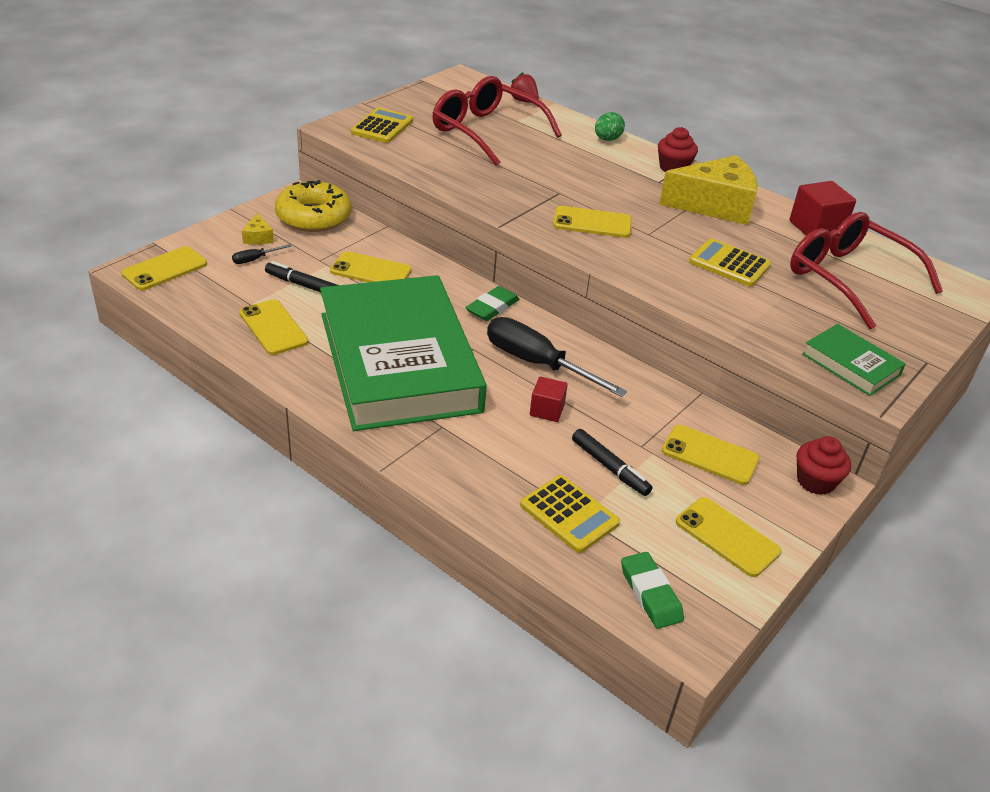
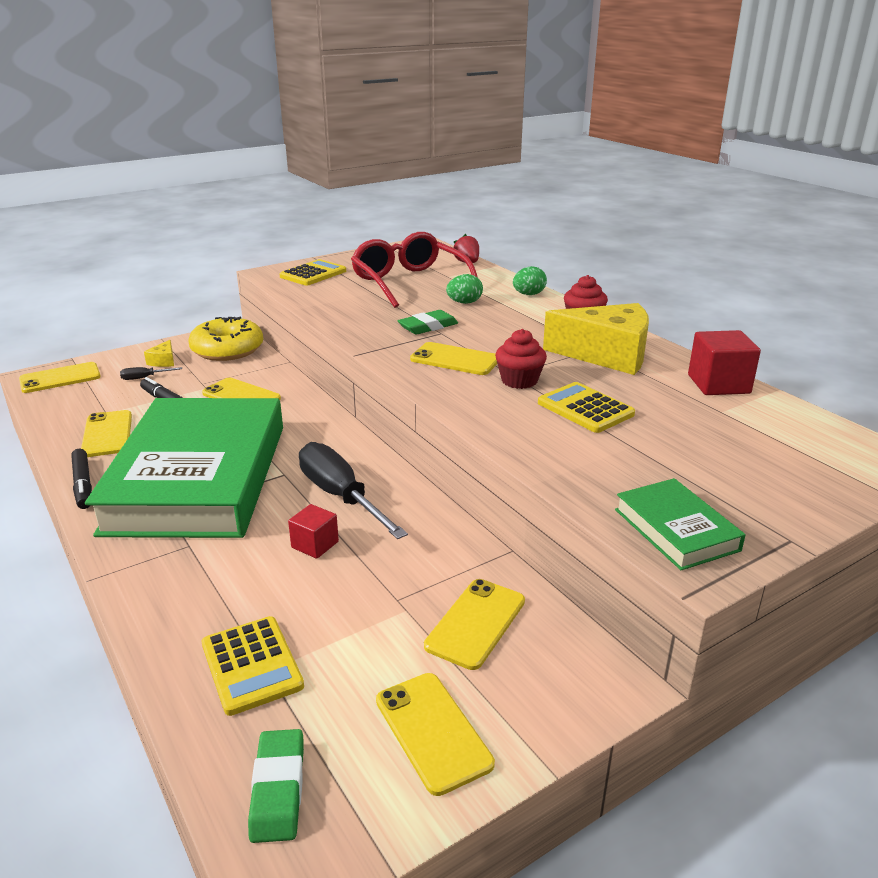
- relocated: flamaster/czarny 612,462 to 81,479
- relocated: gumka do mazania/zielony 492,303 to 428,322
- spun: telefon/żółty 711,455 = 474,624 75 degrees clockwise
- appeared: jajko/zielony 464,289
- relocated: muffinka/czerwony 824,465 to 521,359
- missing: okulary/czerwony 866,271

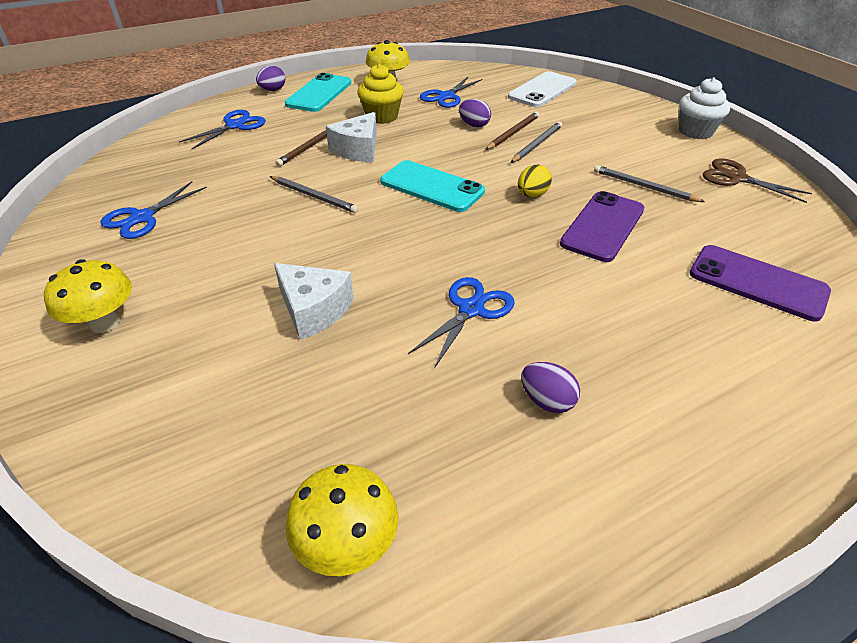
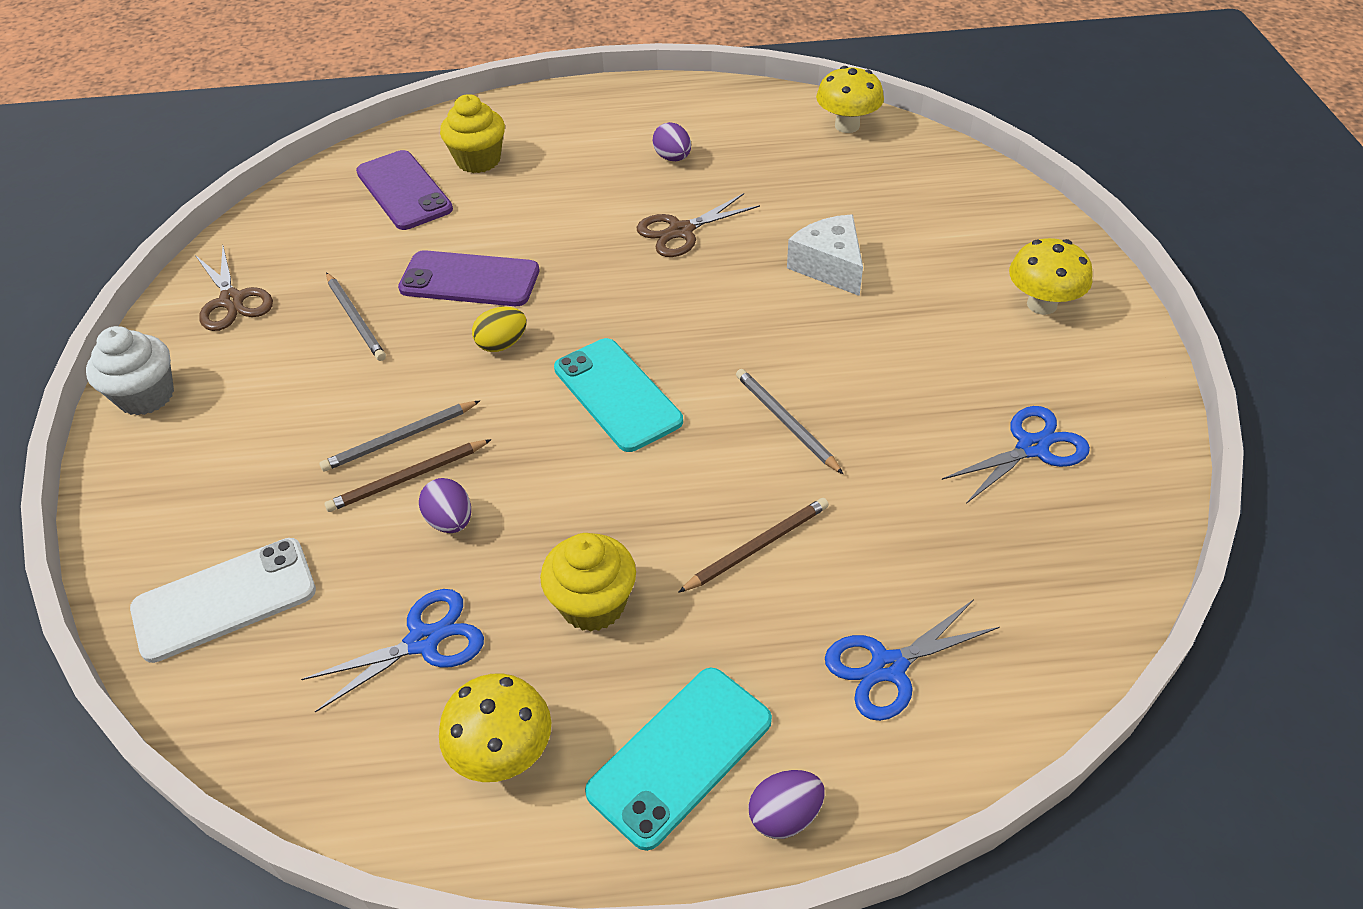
- spun: telefon/fioletowy 602,226 = 469,278 45 degrees clockwise
- appeared: muffinka/żółty 472,133
- colour: nożyczki/niebieski 461,322 to nożyczki/brązowy 698,225
- missing: ser/biały 351,137

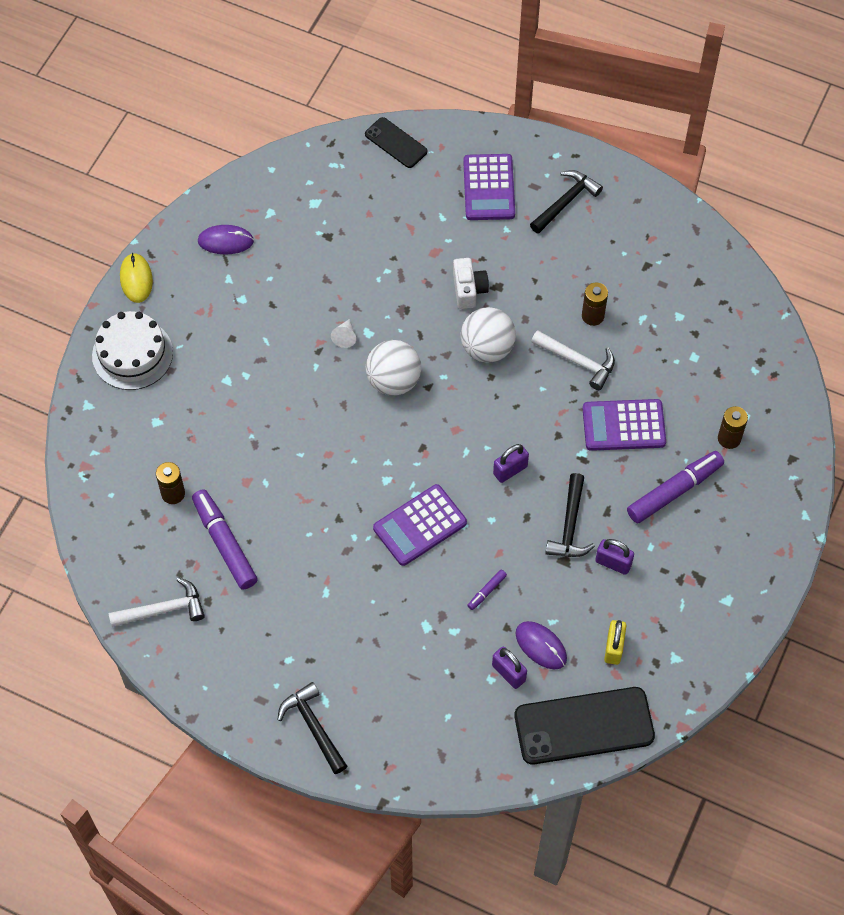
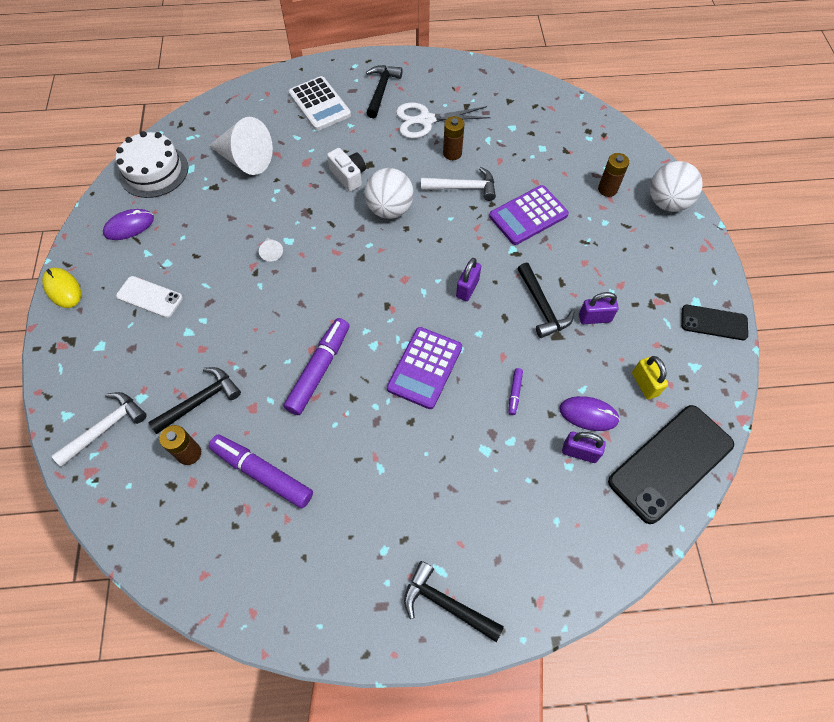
- relocated: młotek/biały 157,602 to 99,429
- relocated: tort/biały 132,350 to 152,164
- appeared: telefon/biały 149,297
- appeared: młotek/czarny 194,400
- appeared: stożek/biały 241,146
- relocated: flamaster/fioletowy 675,487 to 316,366
- colour: kalkulator/fioletowy 489,187 to kalkulator/biały 319,103
- appeared: nożyczki/biały 443,120
- relocated: piłka/biały 394,368 to 676,186
- relocated: telefon/czarny 396,142 to 714,322

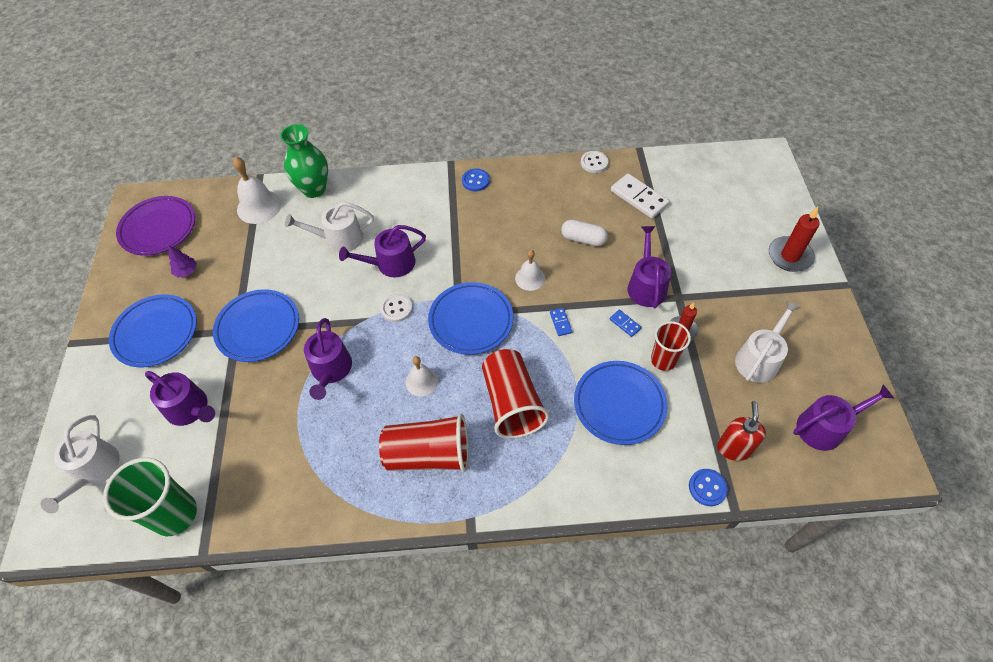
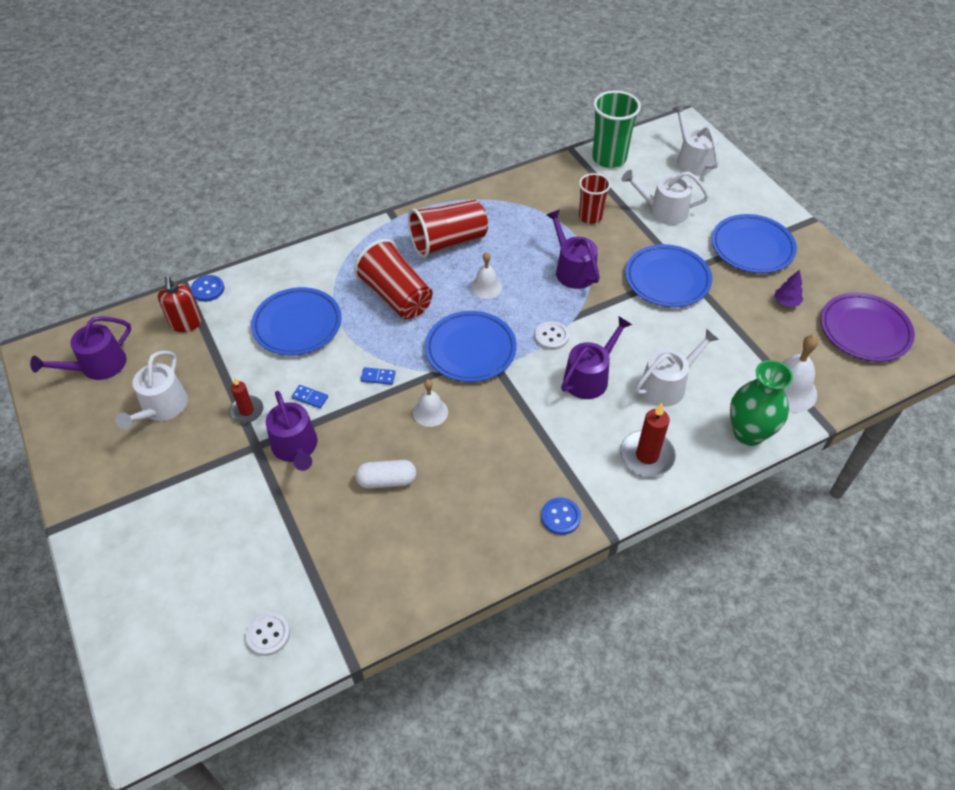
- relocated: guzik/biały 594,162 to 268,634
- spun: kostka domina/niebieski 561,322 = 378,376 45 degrees counterclockwise
- relocated: szklanka/czerwony 671,346 to 595,198
- relocated: świeca/czerwony 794,239 to 648,439
- colour: konewka/fioletowy 180,398 to konewka/biały 665,197
- missing: kostka domina/biały 640,196

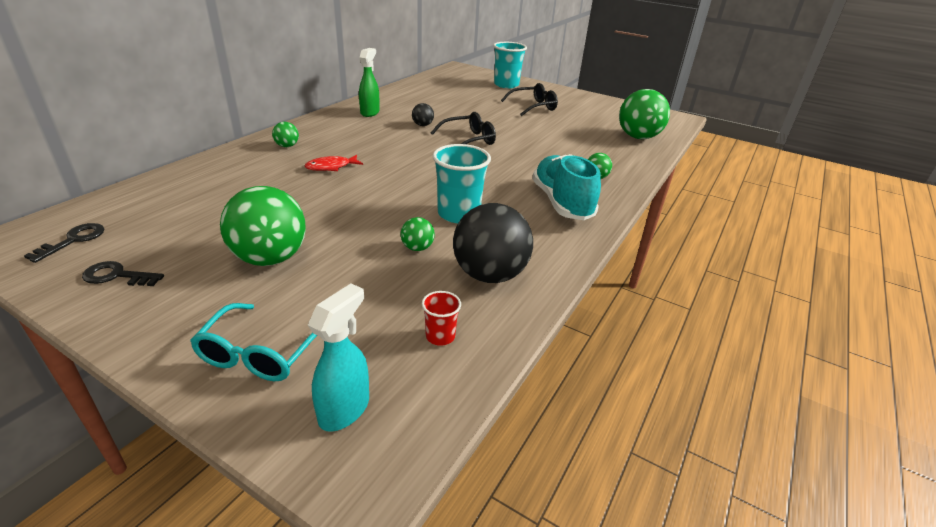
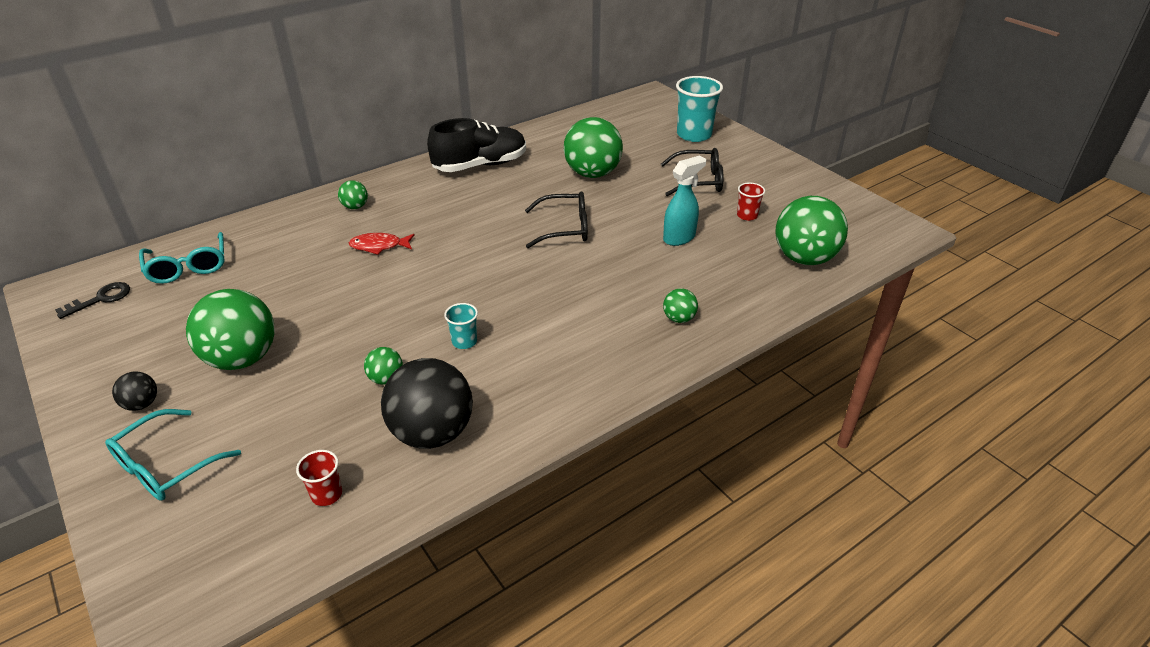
- relocated: piłka/czarny 423,114 to 134,391
- appeared: okulary/turkusowy 182,258
- exchanged: spryskiwacz/zielony 369,82 to but/czarny 476,145
- size: szklanka/turkusowy 462,183 = 461,326 x0.50
- appeared: piłka/zielony 593,147
- relocated: spryskiwacz/turkusowy 338,357 to 684,200
- appeared: szklanka/czerwony 751,202
- missing: klucz/czarny 123,273
- missing: but/turkusowy 566,187

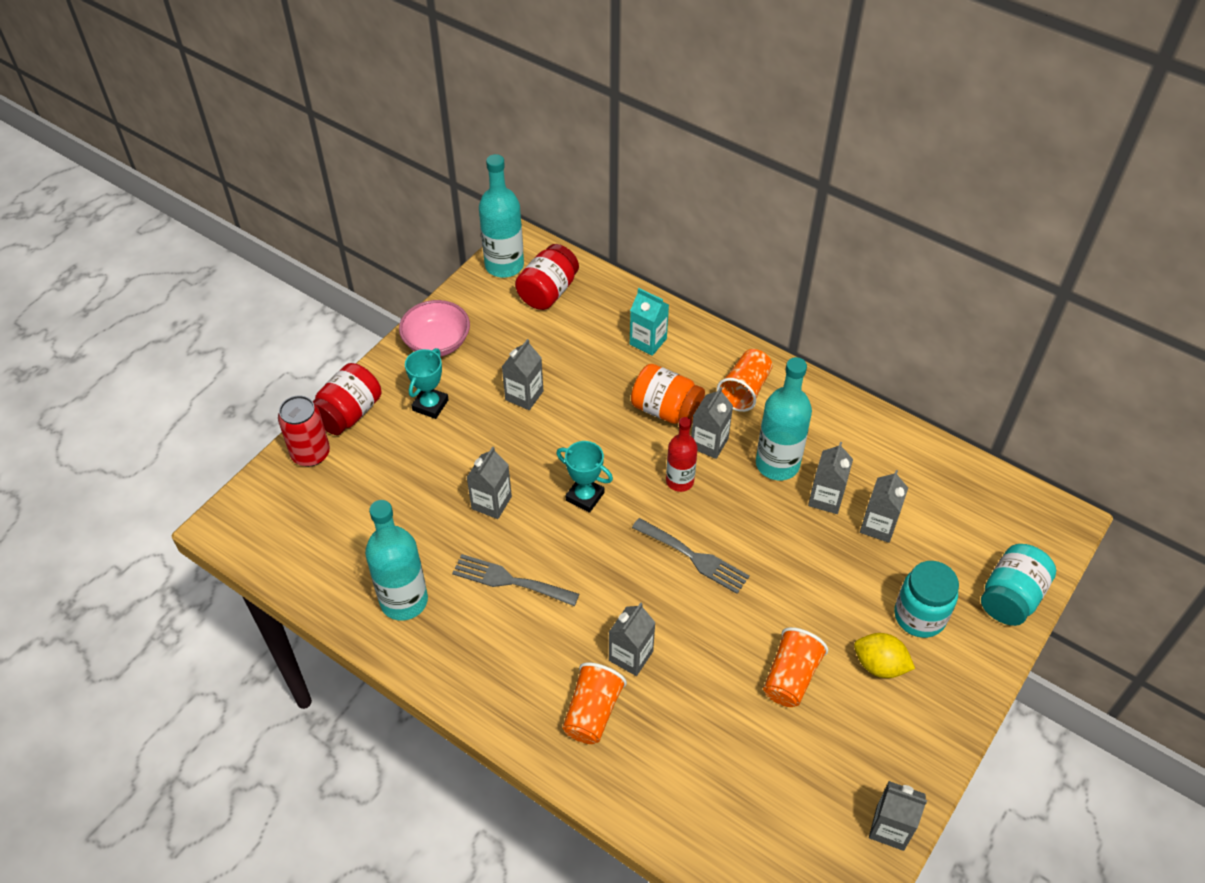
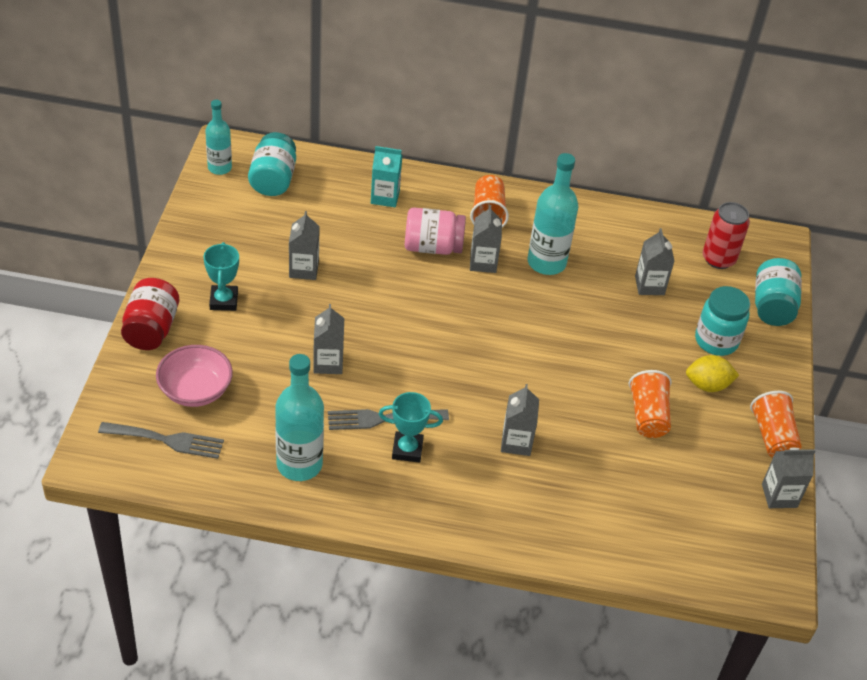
- relocated: widelec/szary 691,556 to 161,440
- relocated: miska/różowy 434,328 to 194,376
- size: butelka/turkusowy 501,216 = 218,137 x0.63
- colour: słoik/czerwony 547,277 to słoik/turkusowy 272,164
- relocated: puchar/turkusowy 584,477 to 411,427
- colour: słoik/pomarańczowy 668,394 to słoik/różowy 435,231
- relocated: puszka/czerwony 304,431 to 726,235
- relocated: szklanka/pomarańczowy 594,703 to 776,424
- missing: butelka/czerwony 682,454
- missing: karton mleka/szary 830,478

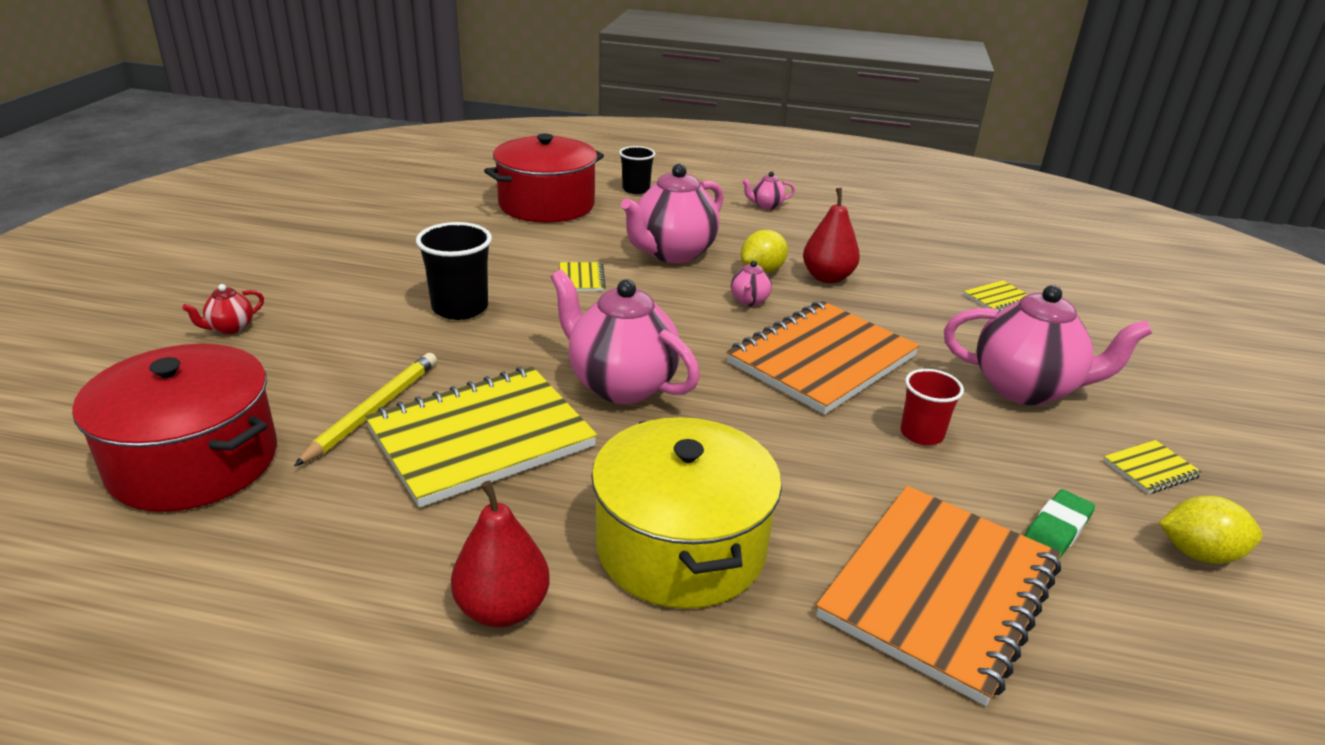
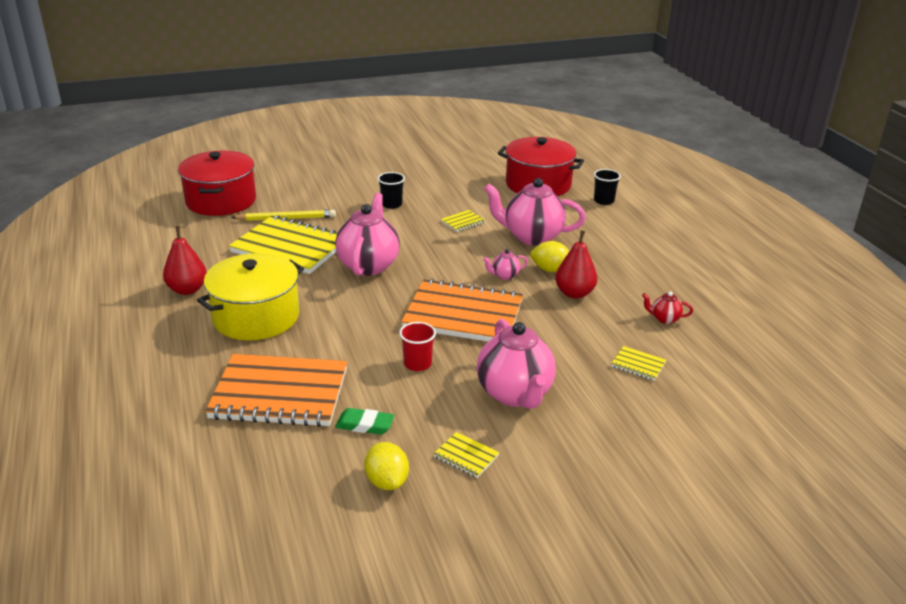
- size: szklanka/czarny 454,271 = 391,190 x0.66
- relocated: imbryk/czerwony 223,309 to 667,307
- missing: imbryk/różowy 768,191

